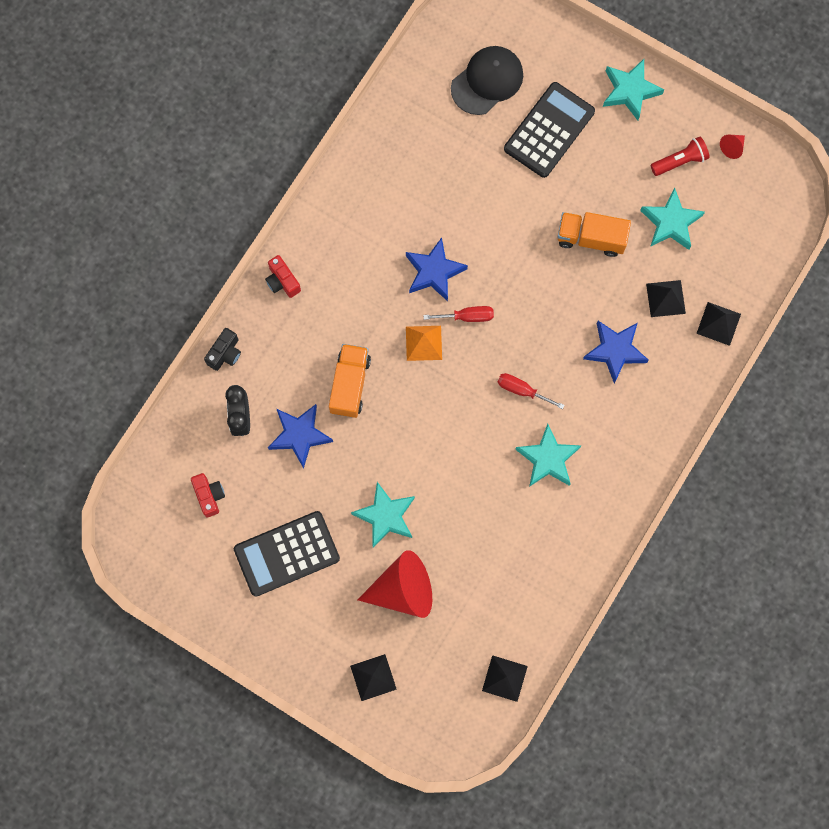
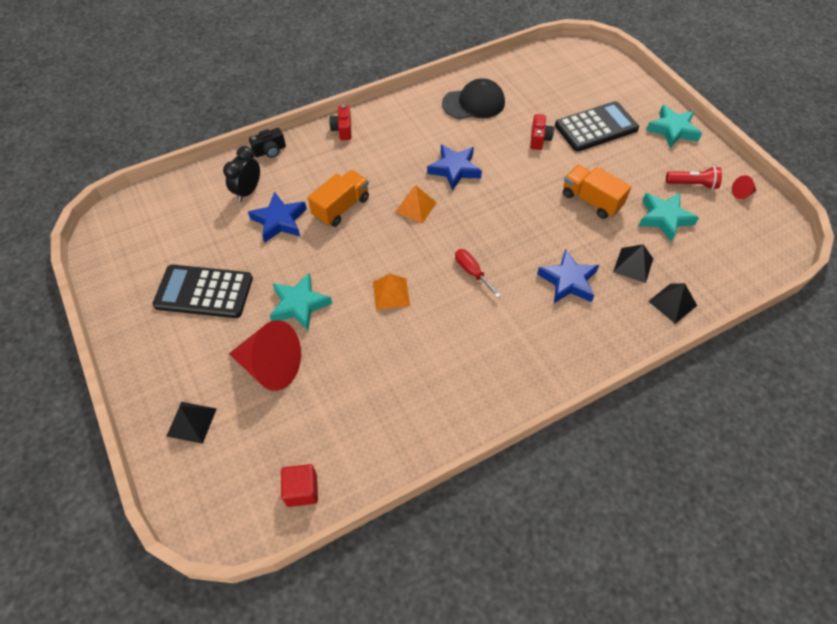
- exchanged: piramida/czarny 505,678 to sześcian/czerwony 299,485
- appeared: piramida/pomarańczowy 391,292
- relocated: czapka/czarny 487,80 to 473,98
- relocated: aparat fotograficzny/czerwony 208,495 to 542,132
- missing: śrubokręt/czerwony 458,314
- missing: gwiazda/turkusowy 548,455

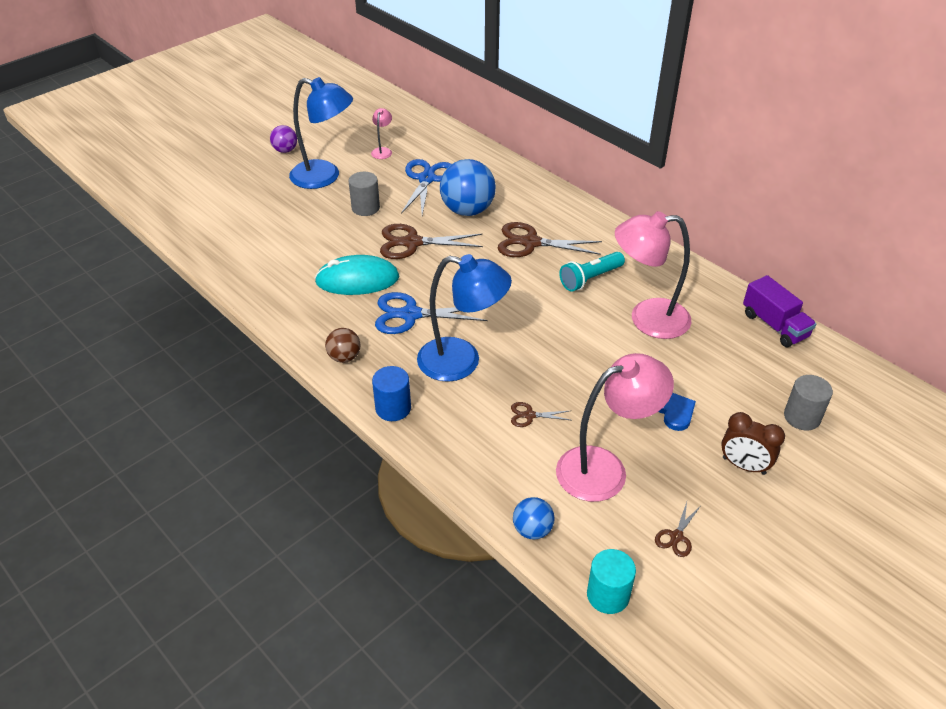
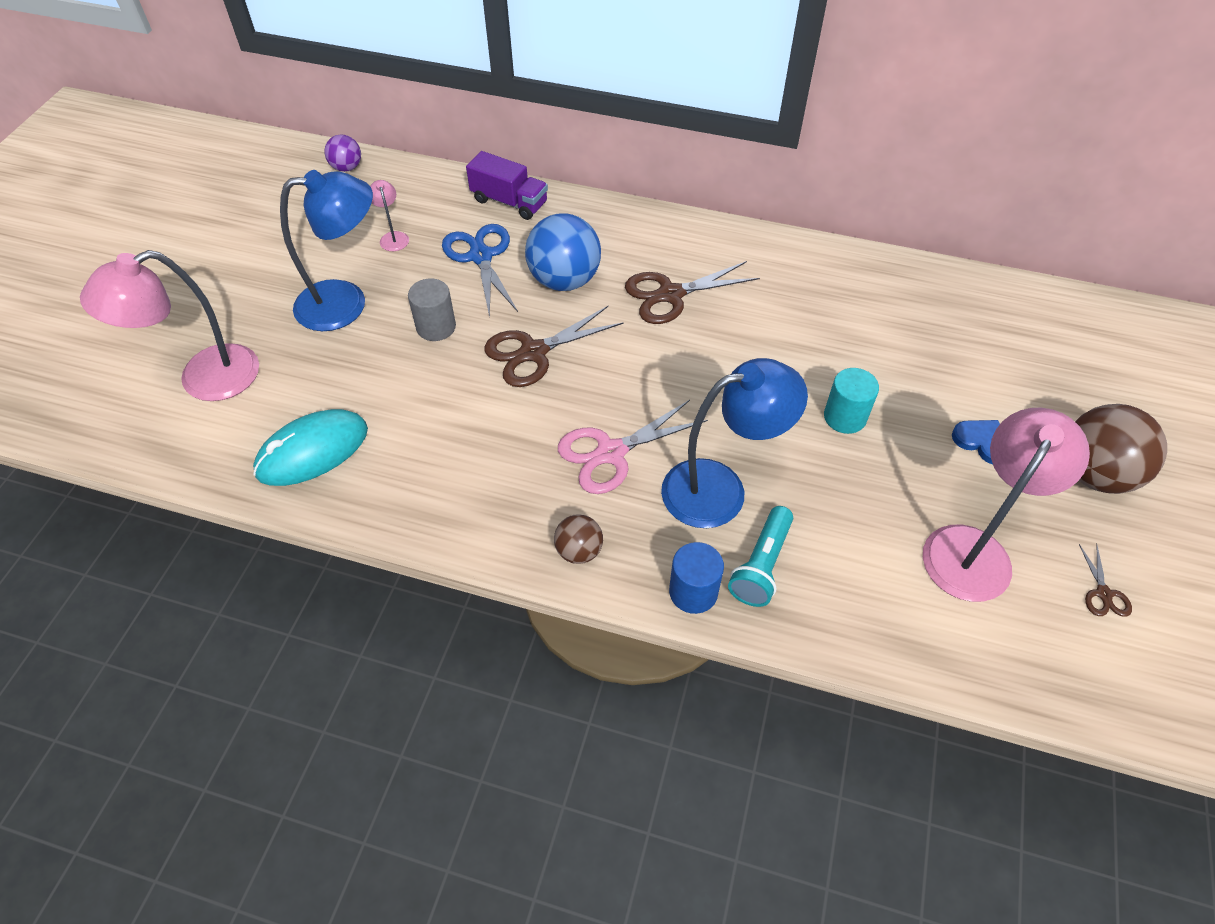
- relocated: lampka/różowy 653,275 to 169,325
- relocated: myszka/turkusowy 357,275 to 310,447
- relocated: piłka/fioletowy 283,139 to 342,153
- relocated: ciężarówka/fioletowy 779,311 to 507,185
- colour: nożyczki/niebieski 431,313 to nożyczki/różowy 633,447
- relocated: latarka/turkusowy 592,272 to 760,556
- relocated: walec/turkusowy 611,581 to 851,401
- exchanged: budzik/brązowy 753,443 to piłka/brązowy 1121,449
- missing: nożyczki/brązowy 540,414
- missing: piłka/niebieski 534,518
- missing: walec/szary 808,403

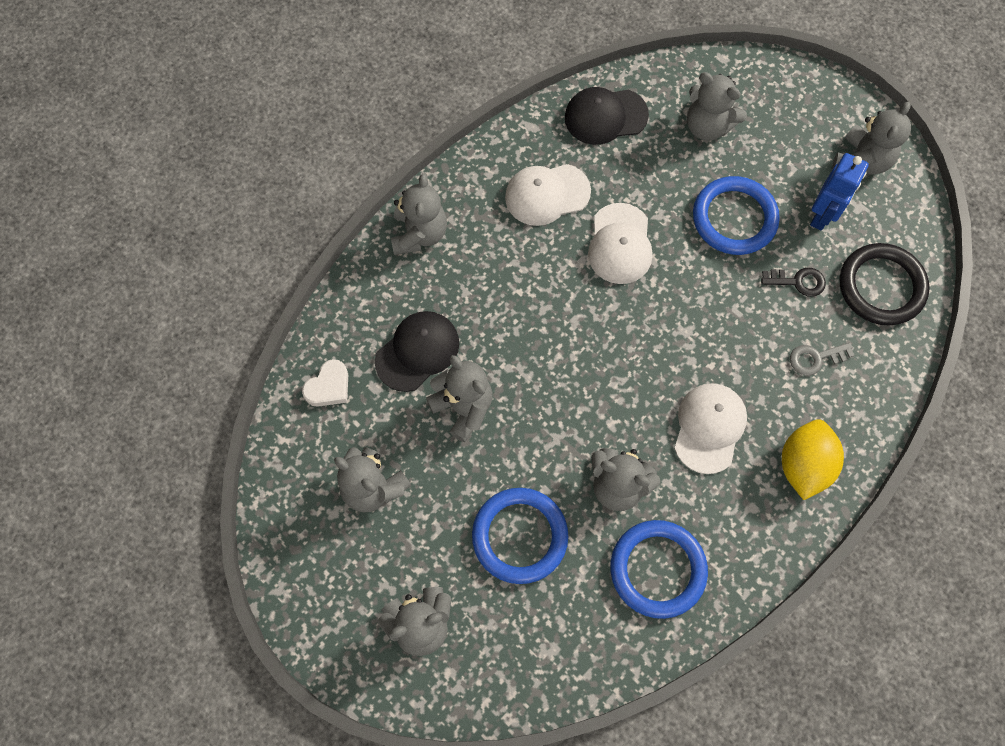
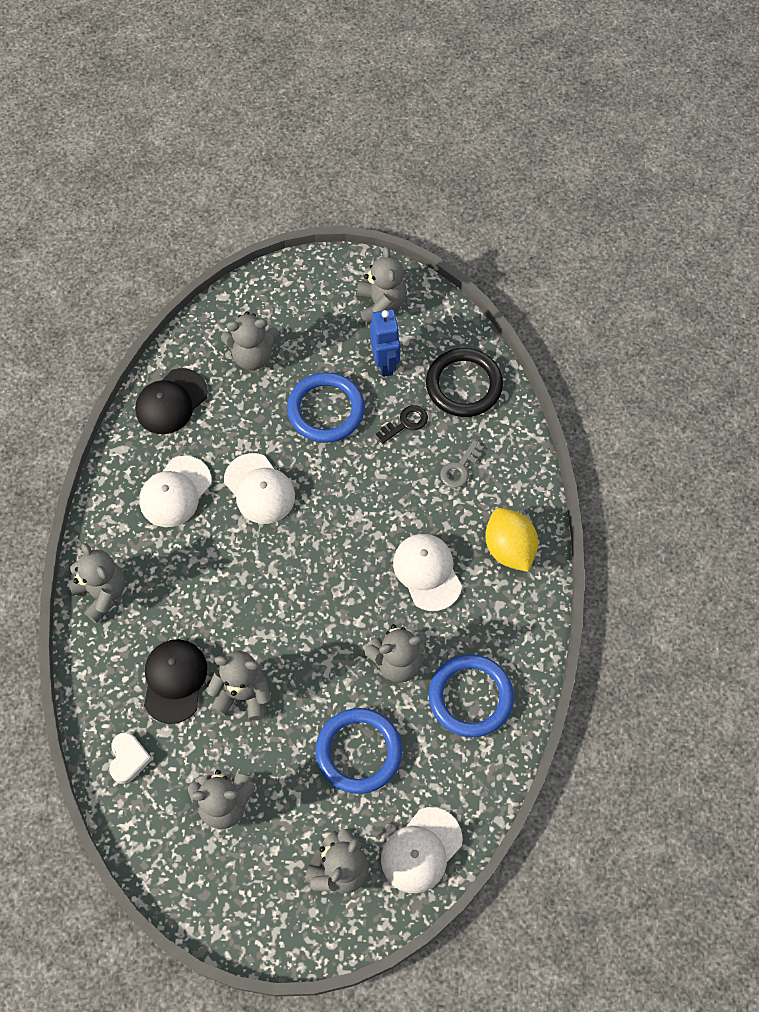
- appeared: czapka/biały 422,850

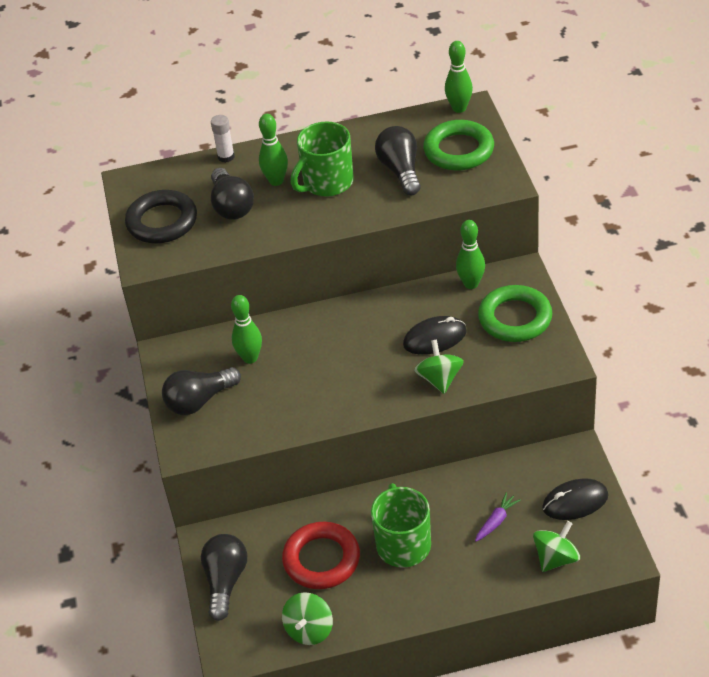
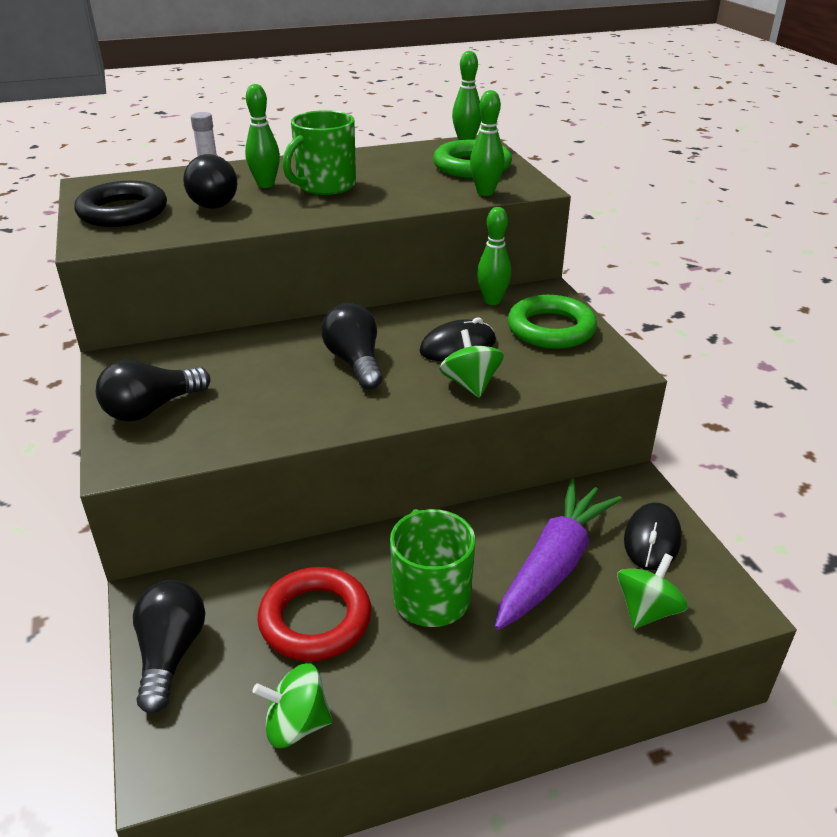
- spun: bączek/zielony 307,618 = 292,705 75 degrees clockwise
- relocated: żarówka/czarny 398,160 to 352,346
- relocated: kręgiel/zielony 246,329 to 487,143
- size: marchewka/fioletowy 498,517 = 558,554 x2.45
- spun: myszka/czarny 575,499 = 653,536 45 degrees counterclockwise

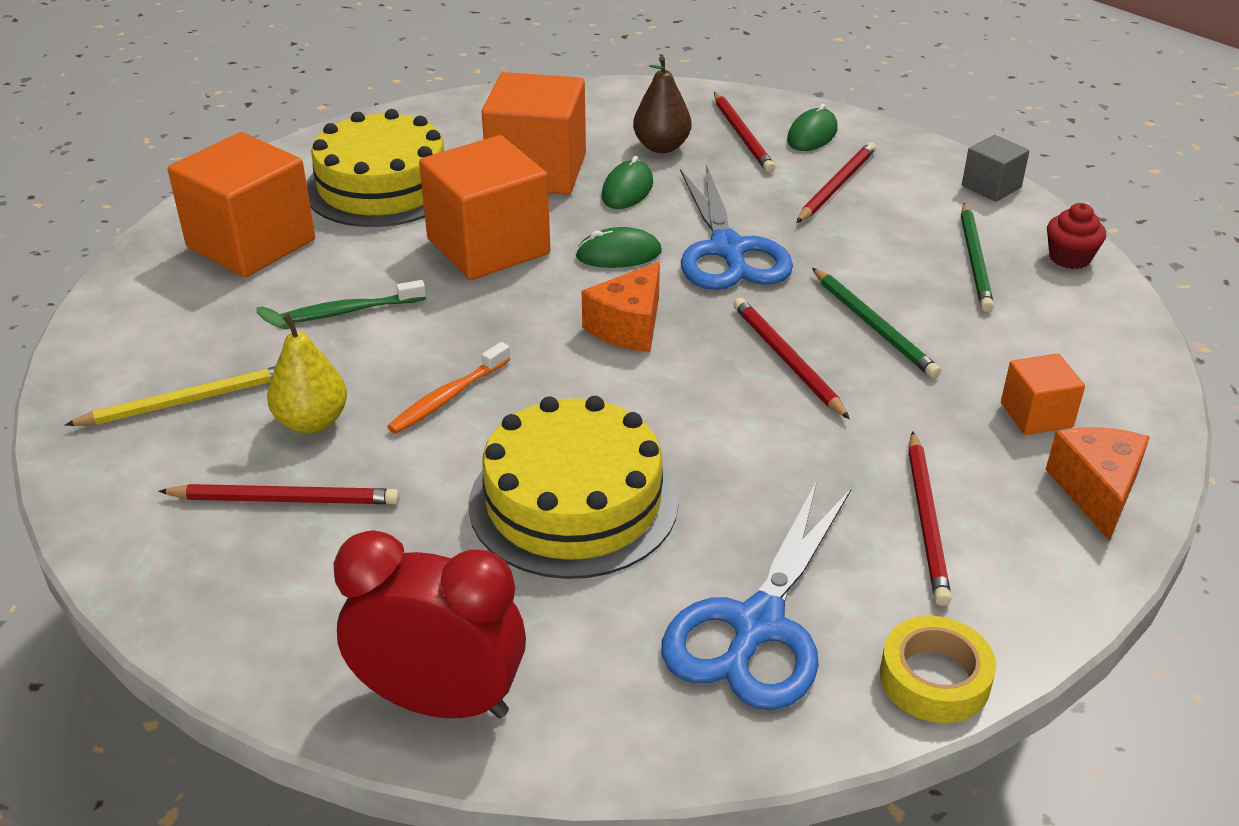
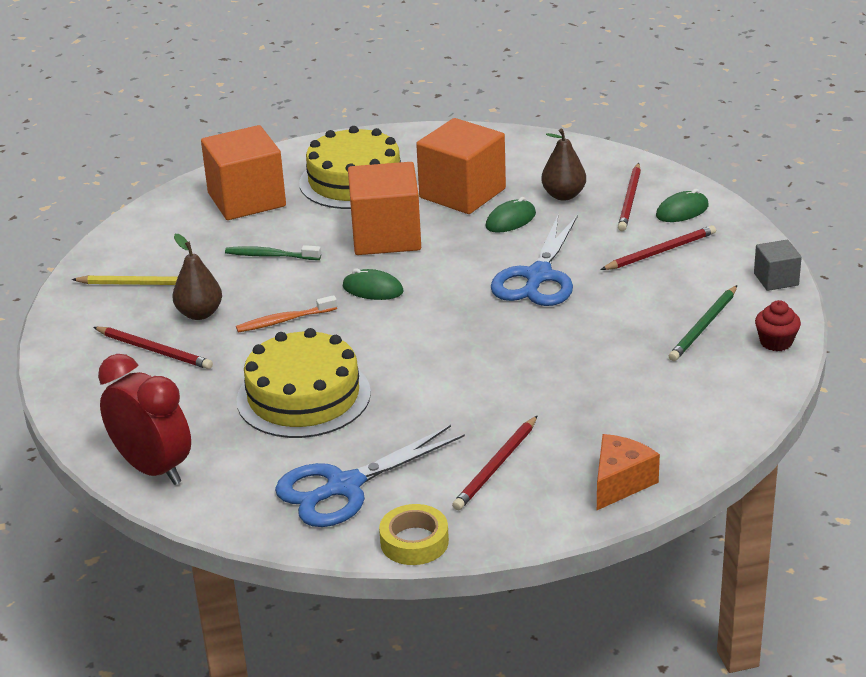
- colour: gruszka/żółty 301,370 to gruszka/brązowy 197,277
- relocated: myszka/zielony 618,247 to 373,284
- missing: ser/pomarańczowy 621,307
- missing: ołówek/czerwony 791,358
- missing: ołówek/zielony 876,323
- missing: sześcian/pomarańczowy 1043,394

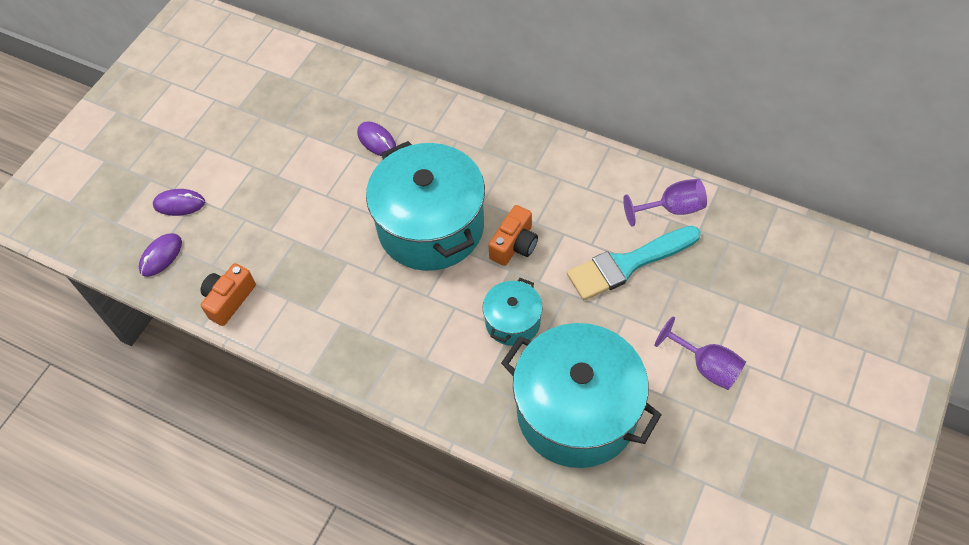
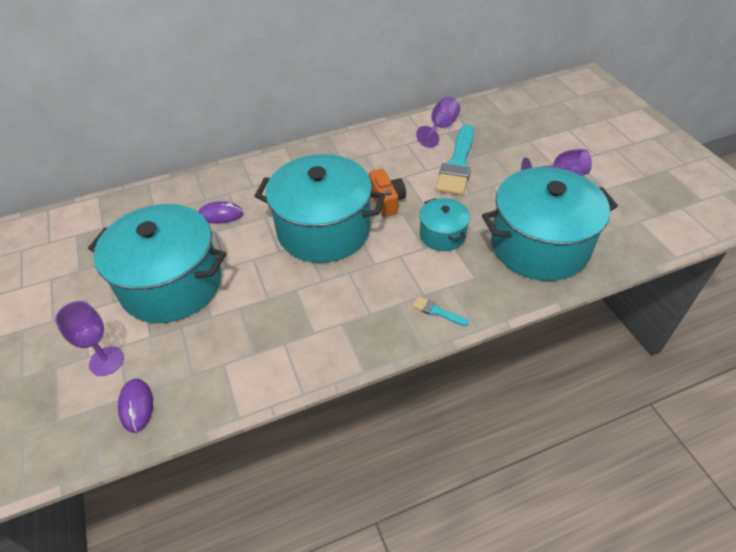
- exchanged: myszka/fioletowy 179,202 to kielich/fioletowy 89,338
- appeared: garnek/turkusowy 157,263
- appeared: pędzel/turkusowy 440,311
- missing: aparat fotograficzny/pomarańczowy 228,294

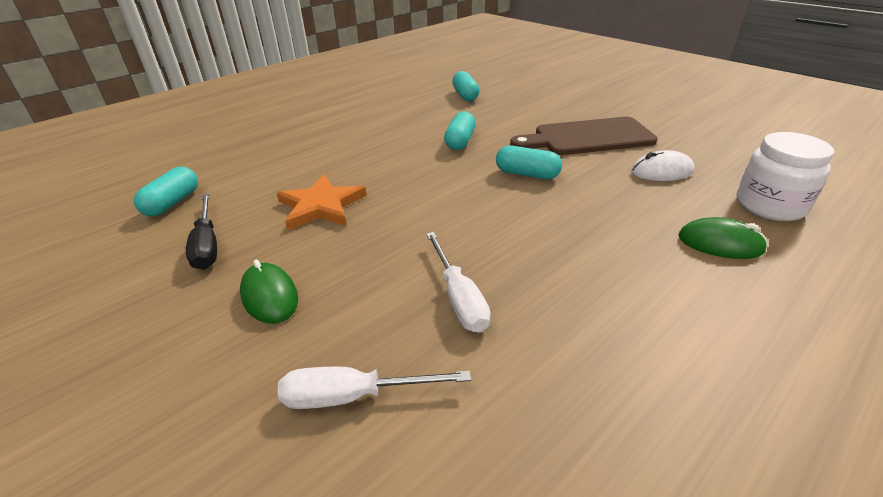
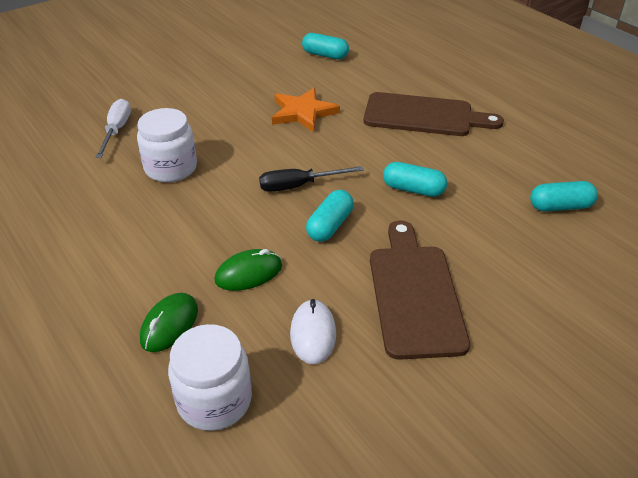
- exchanged: śrubokręt/biały 458,282 to słoik/biały 167,145
- relocated: myszka/zielony 269,292 to 248,270
- relocated: śrubokręt/czarny 201,231 to 311,179
- appeared: deska do krojenia/brązowy 434,114

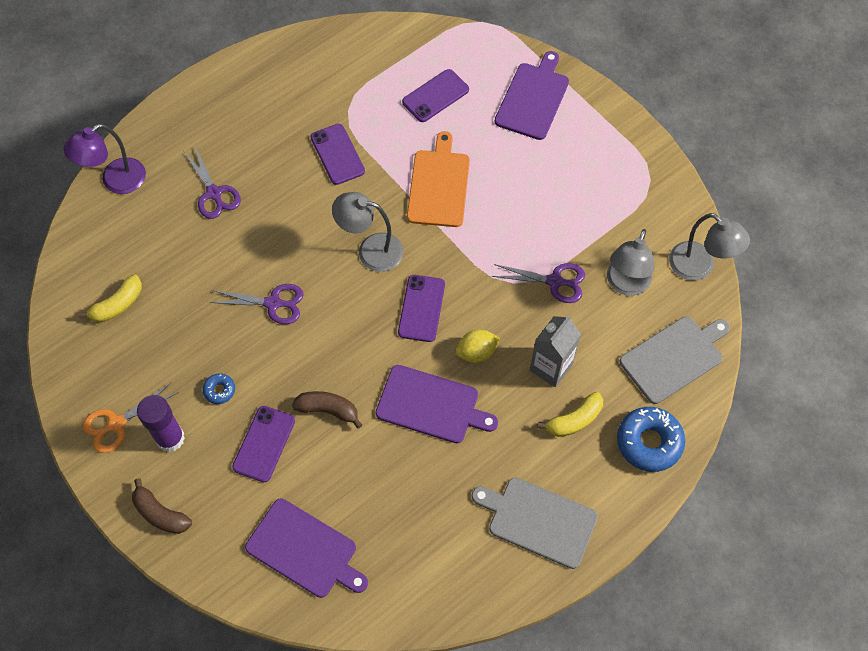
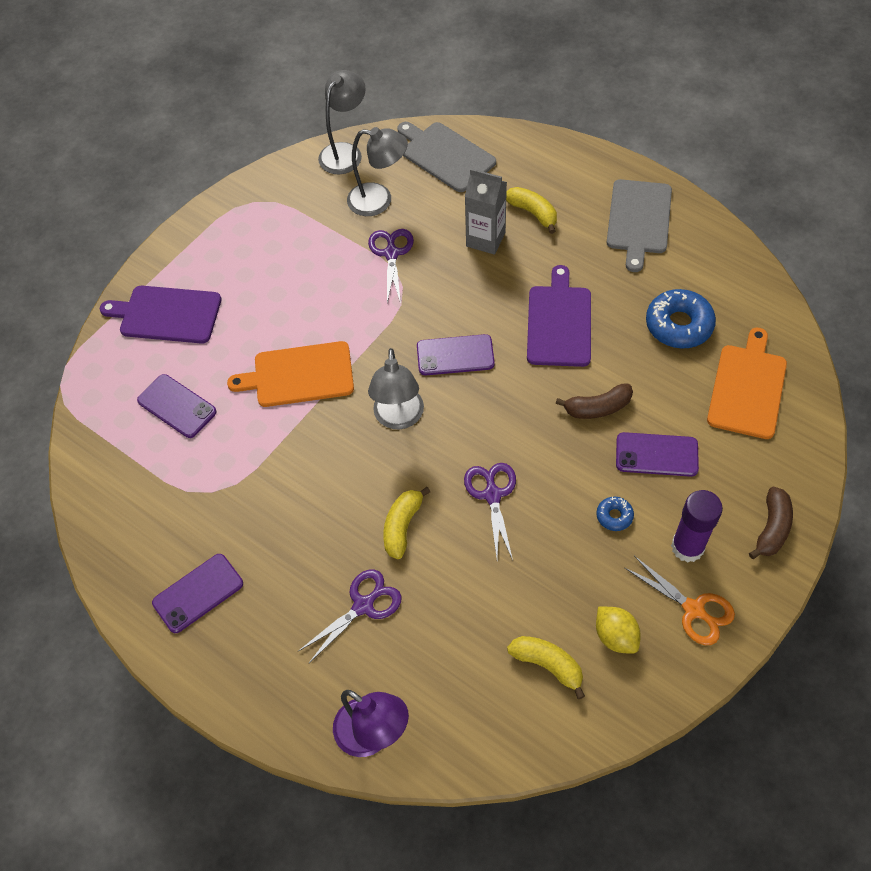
- relocated: telefon/fioletowy 337,154 to 197,593
- appeared: banan/żółty 406,523
- spun: banan/brązowy 327,410 = 594,401 105 degrees counterclockwise
- relocated: cytryna/żółty 478,346 to 618,630
- relocated: donut/niebieski 651,439 to 681,318
- colour: deska do krojenia/fioletowy 306,548 to deska do krojenia/pomarańczowy 747,383

